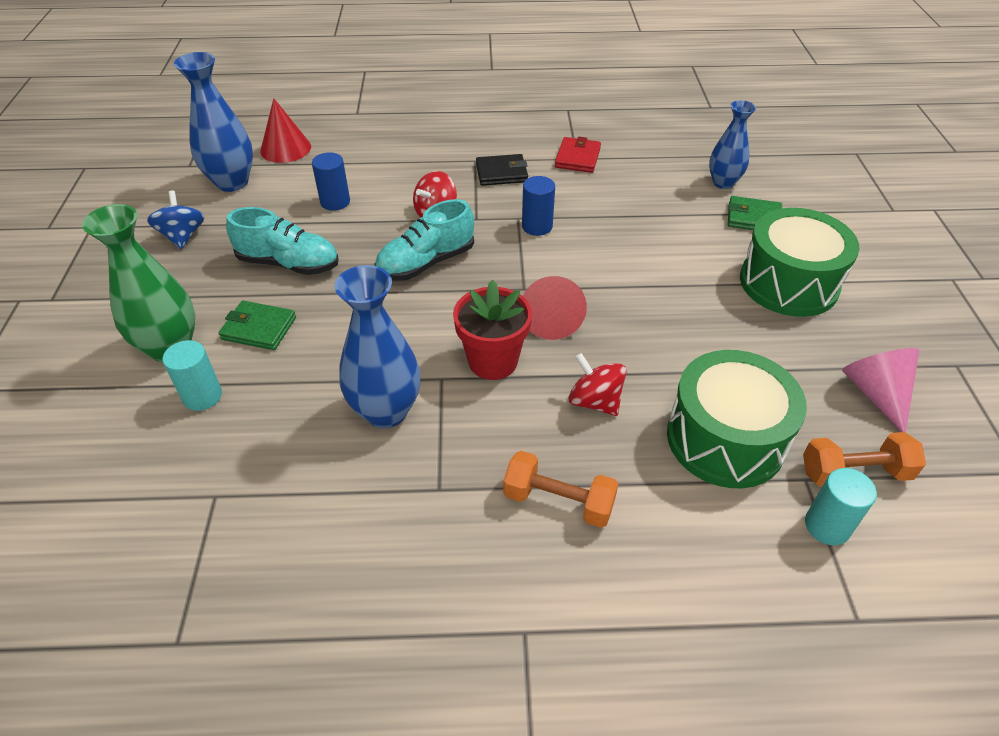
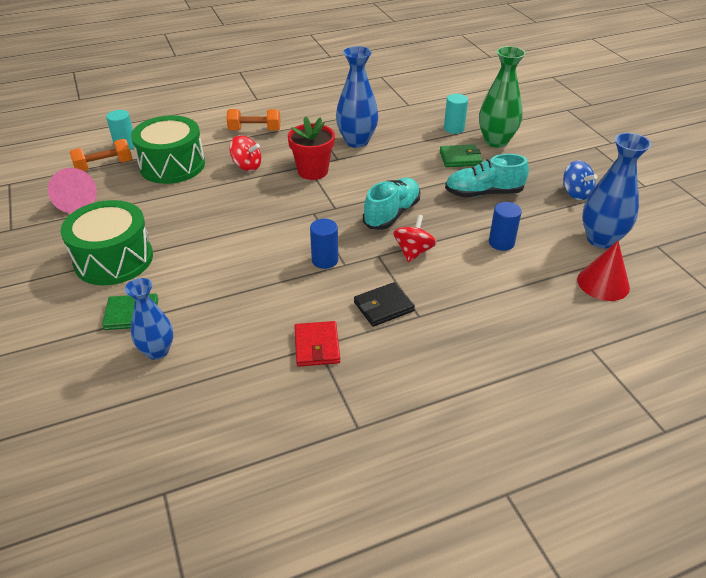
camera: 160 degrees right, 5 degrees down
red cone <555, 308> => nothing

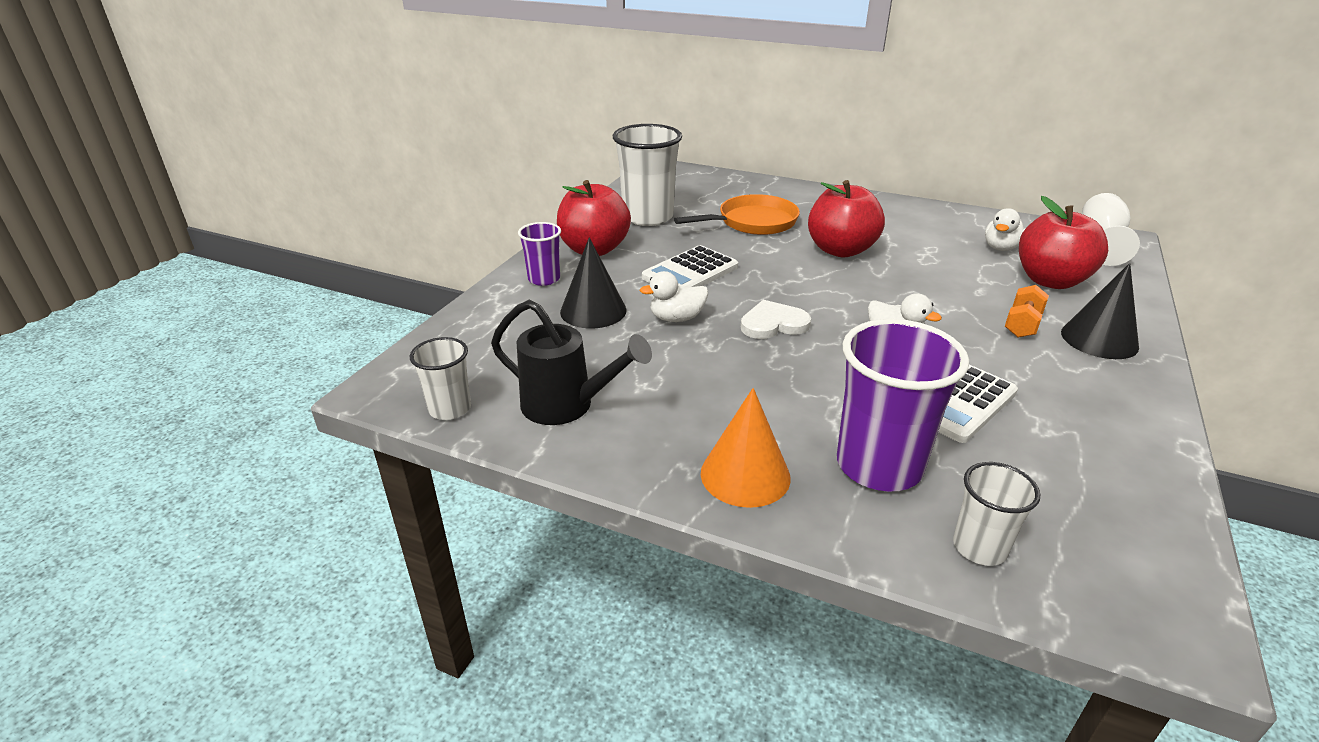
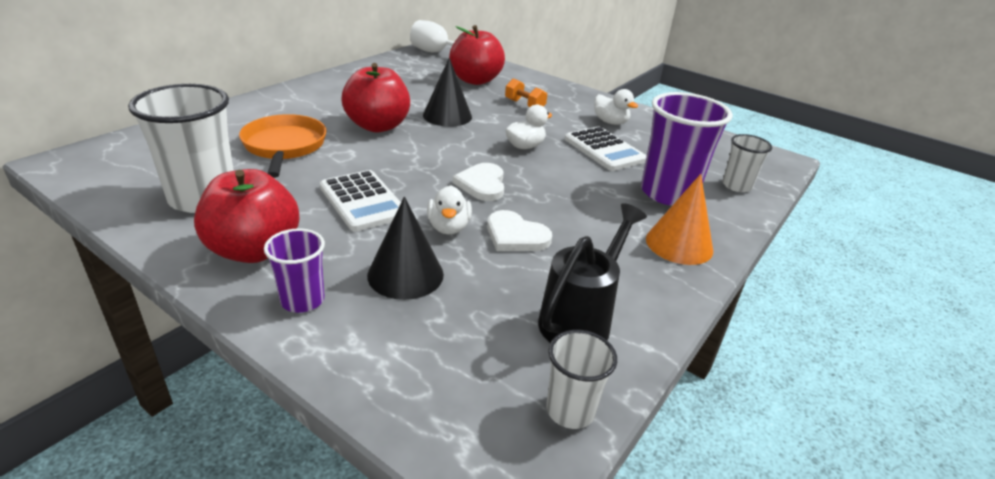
camera: 80 degrees left, 0 degrees up
white duck <1005, 229> => white duck <616, 107>, shifted
black cone <1100, 311> => black cone <447, 92>, shifted
nothing => white heart <519, 230>

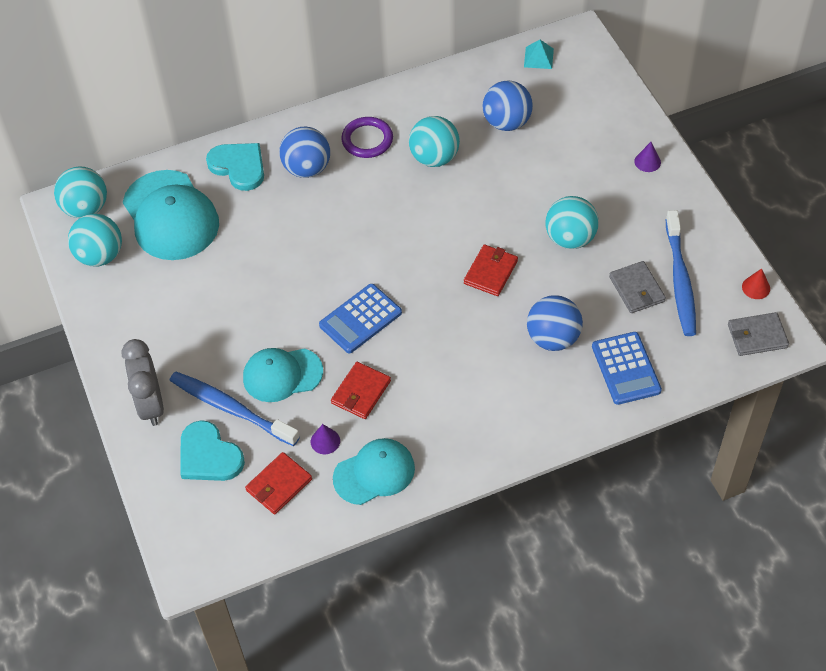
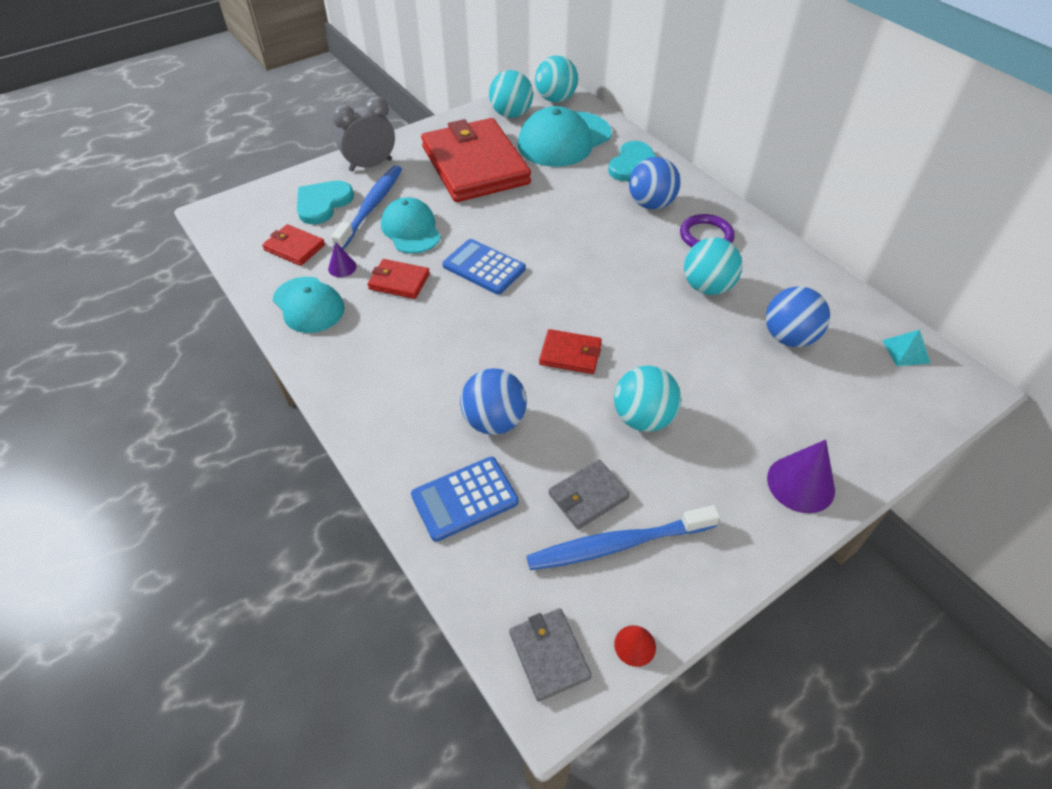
camera: 75 degrees right, 5 degrees down
purple cone <647, 157> => purple cone <801, 476>, x1.85
nothing => red wallet <476, 160>

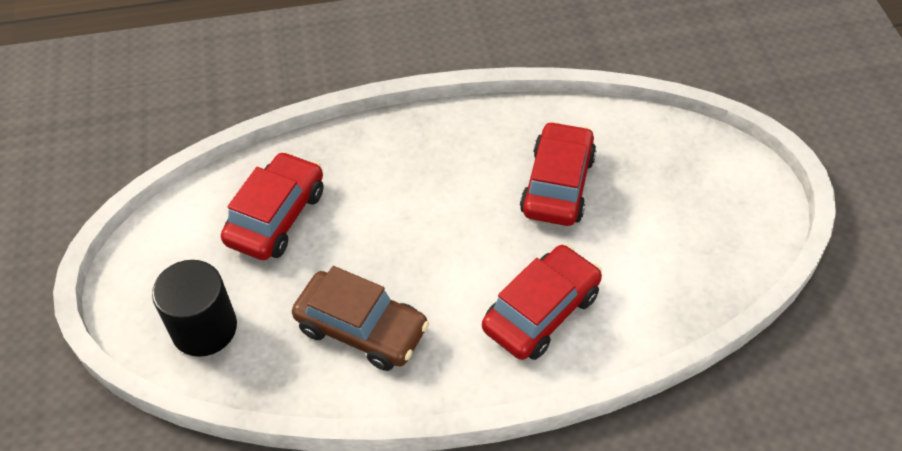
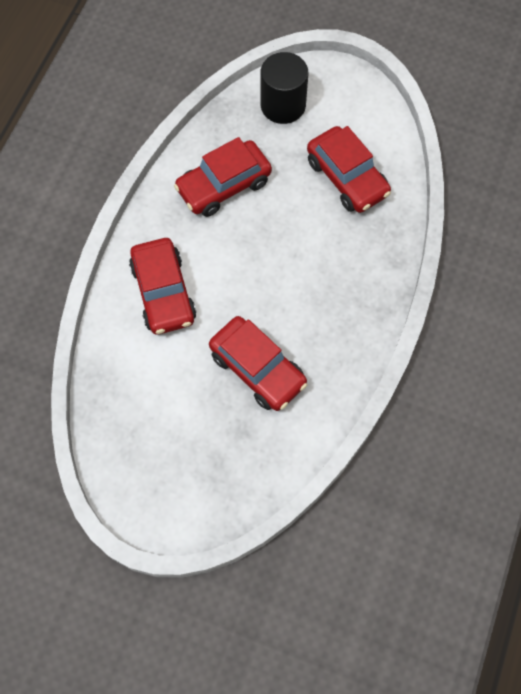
camera: 120 degrees right, 15 degrees up
brown car <360, 318> => red car <223, 177>

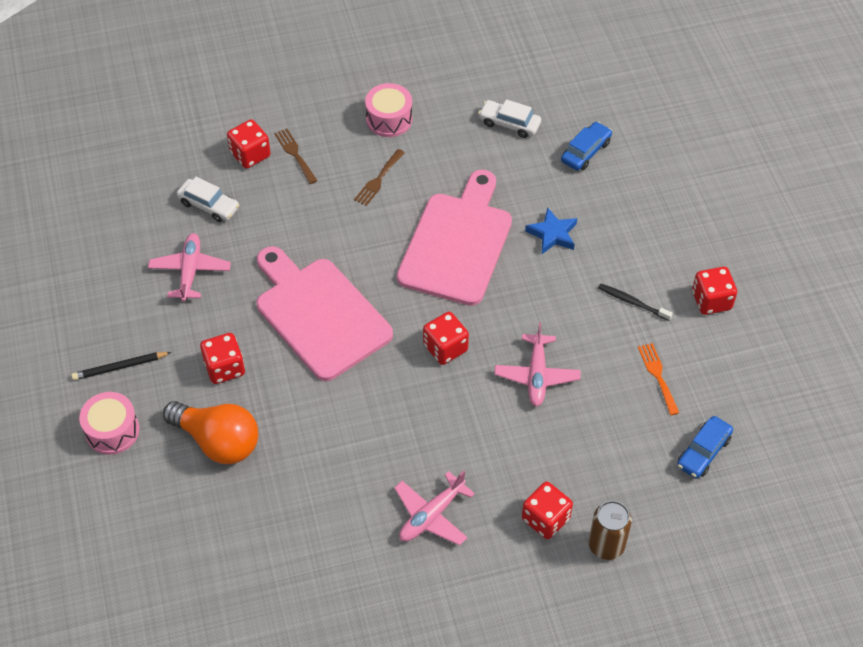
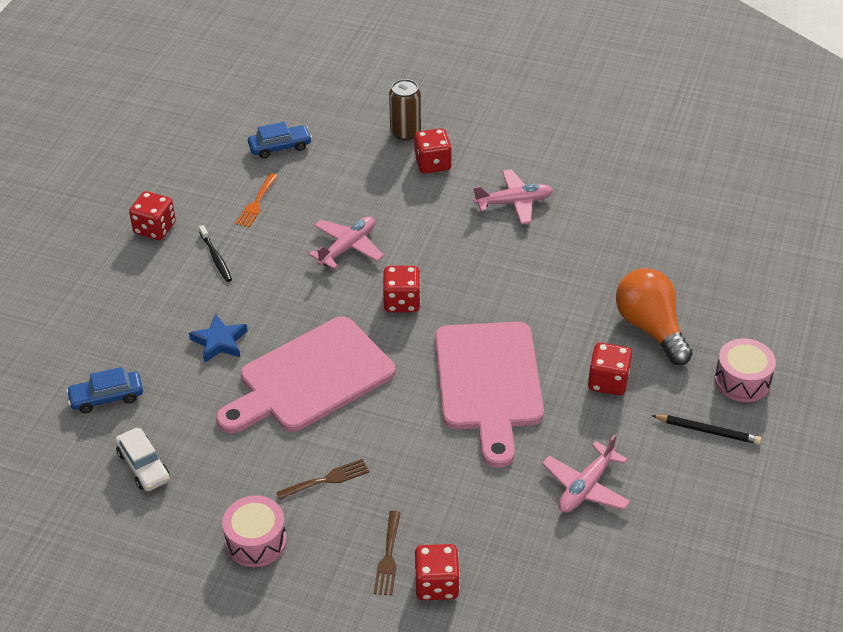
camera: 145 degrees left, 10 degrees down
white car <208, 199> => nothing

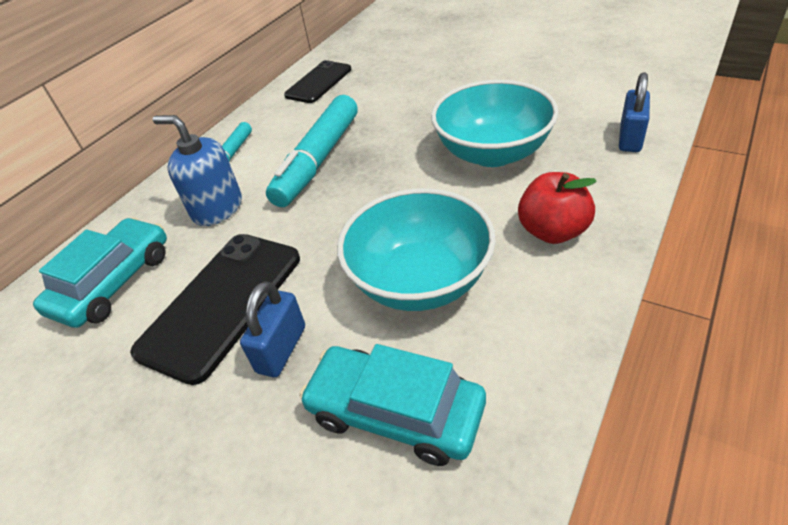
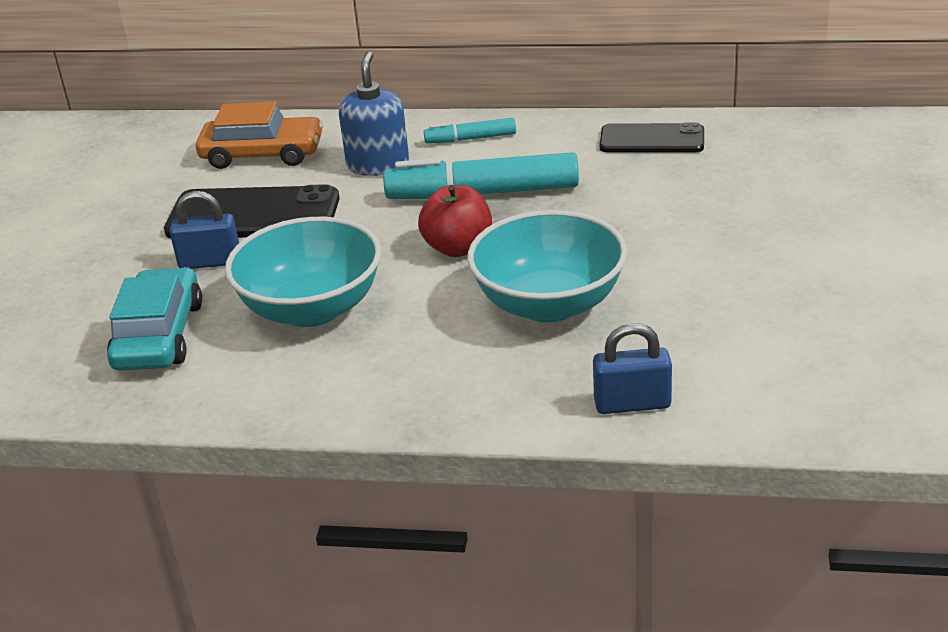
camera: 65 degrees right, 10 degrees down
red apple <557, 208> => red apple <455, 221>, shifted
turquoise car <100, 272> => orange car <259, 135>

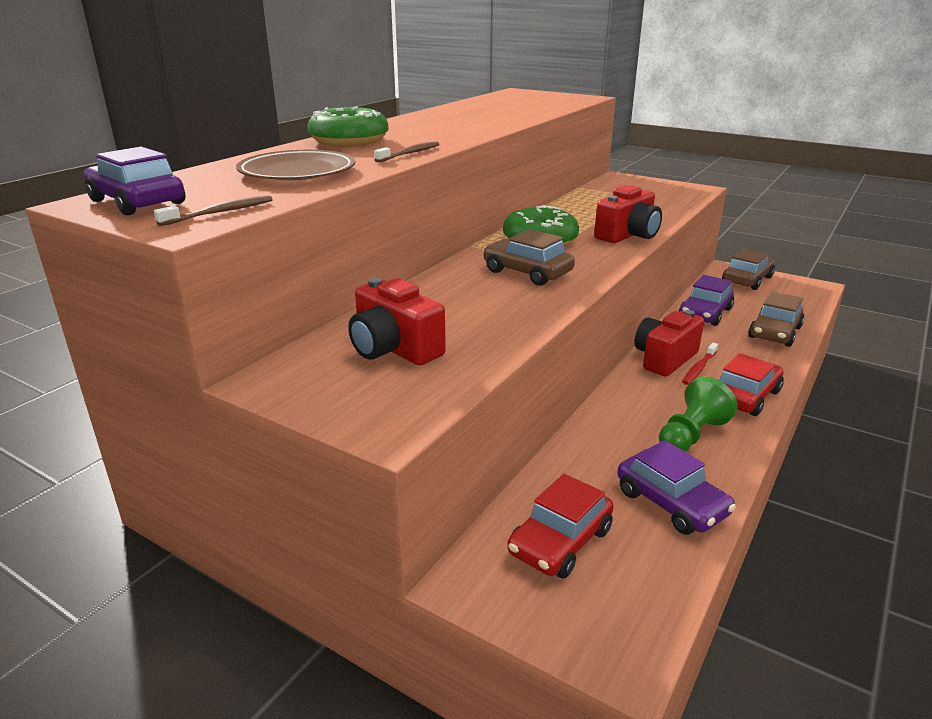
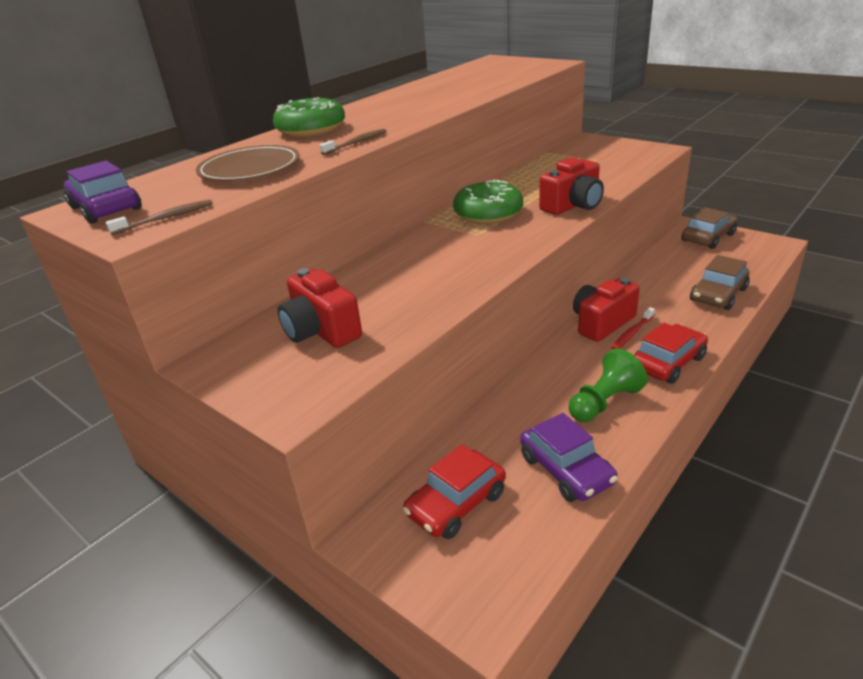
camera: 10 degrees right, 5 degrees up
brown car <529, 257> => nothing
purple car <706, 300> => nothing

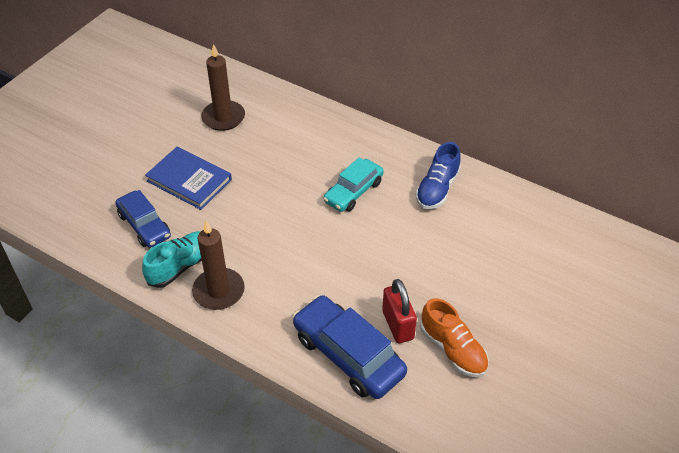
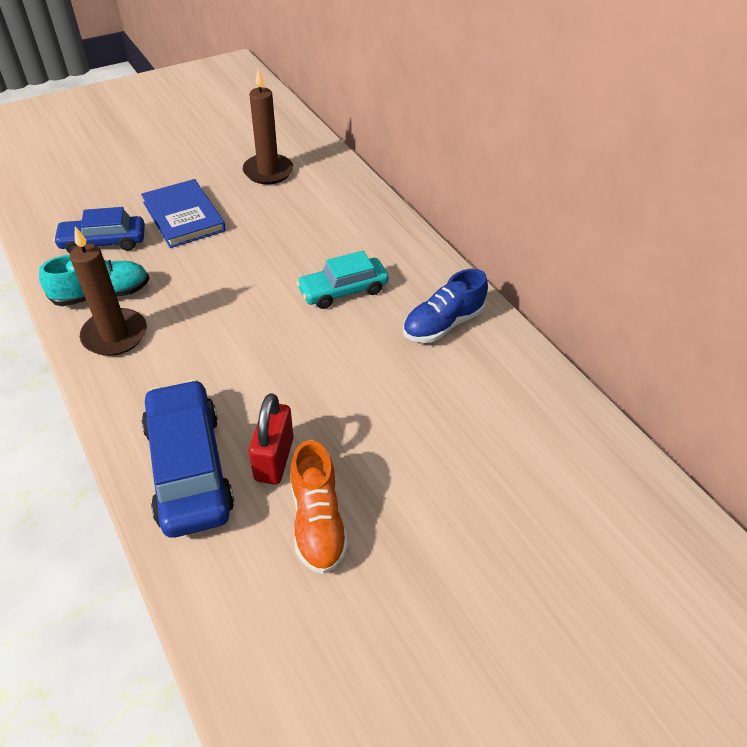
camera: 25 degrees right, 0 degrees up
blue car <143, 219> => blue car <99, 230>, 90 degrees clockwise

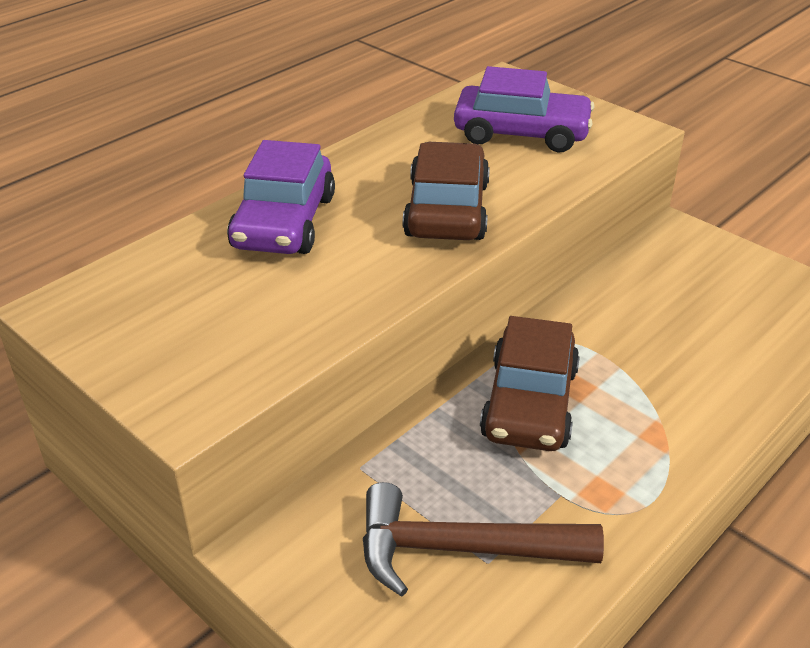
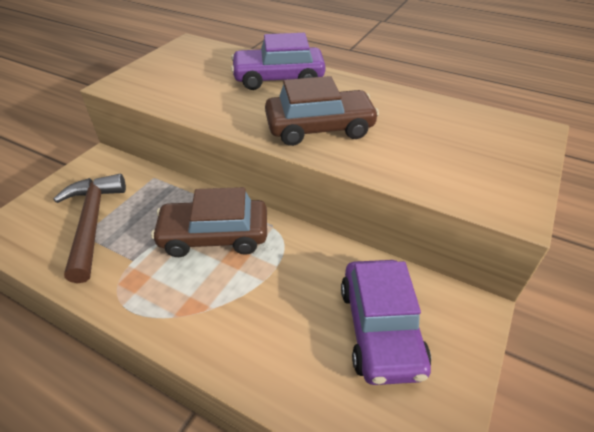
camera: 75 degrees right, 5 degrees up
purple car <524, 109> => purple car <386, 322>, shifted

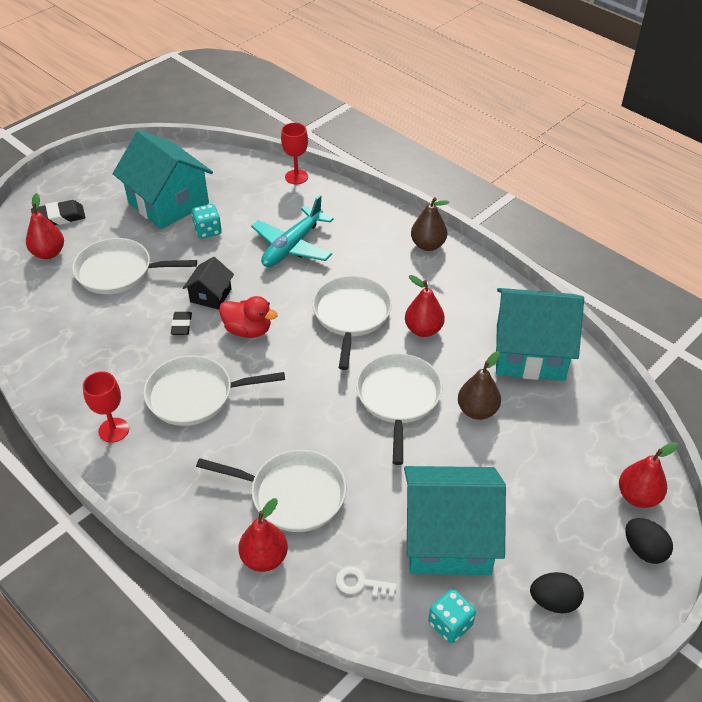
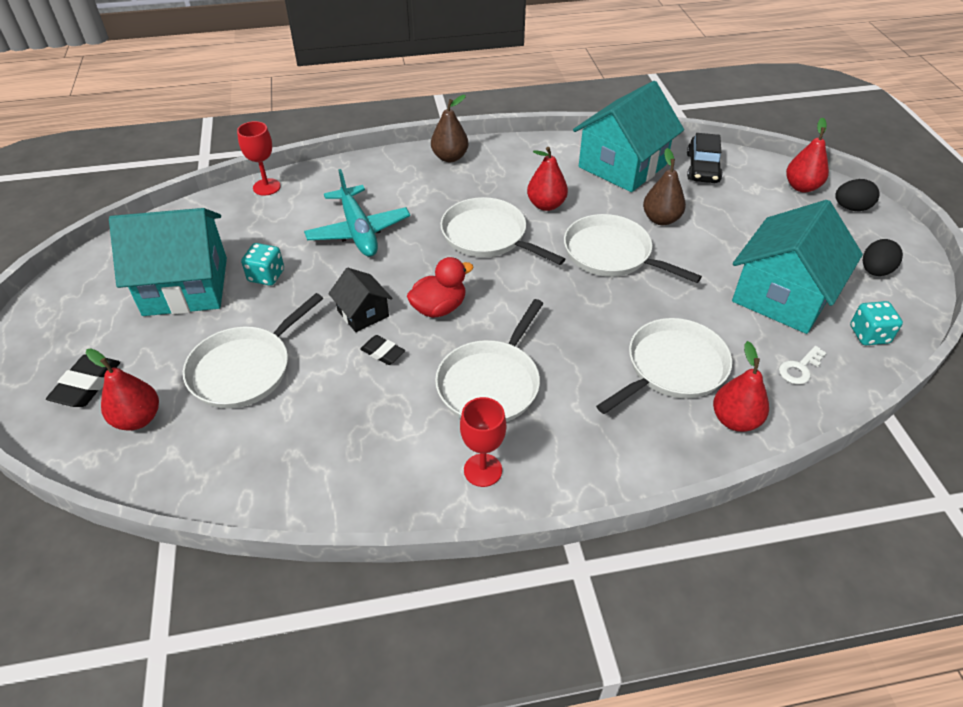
camera: 55 degrees left, 0 degrees up
nothing => black car <705, 158>

